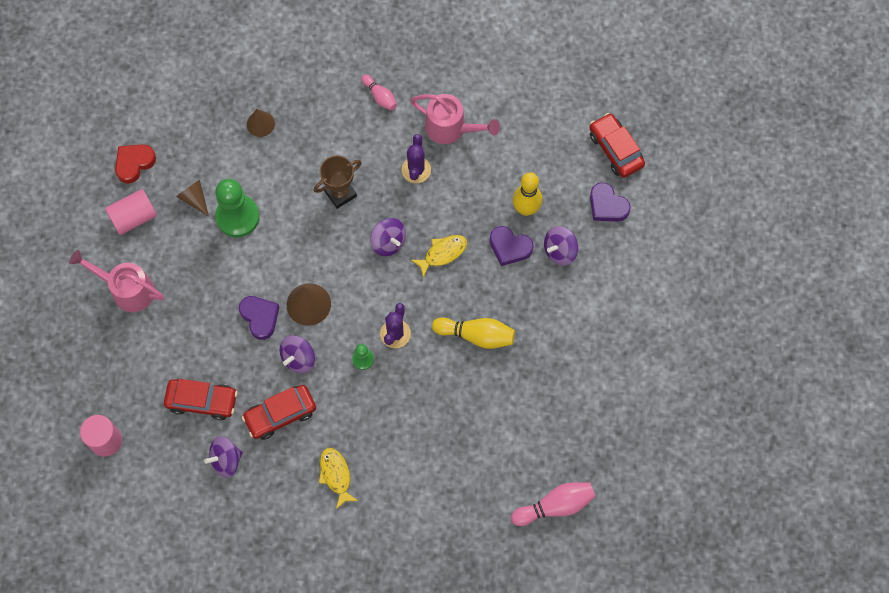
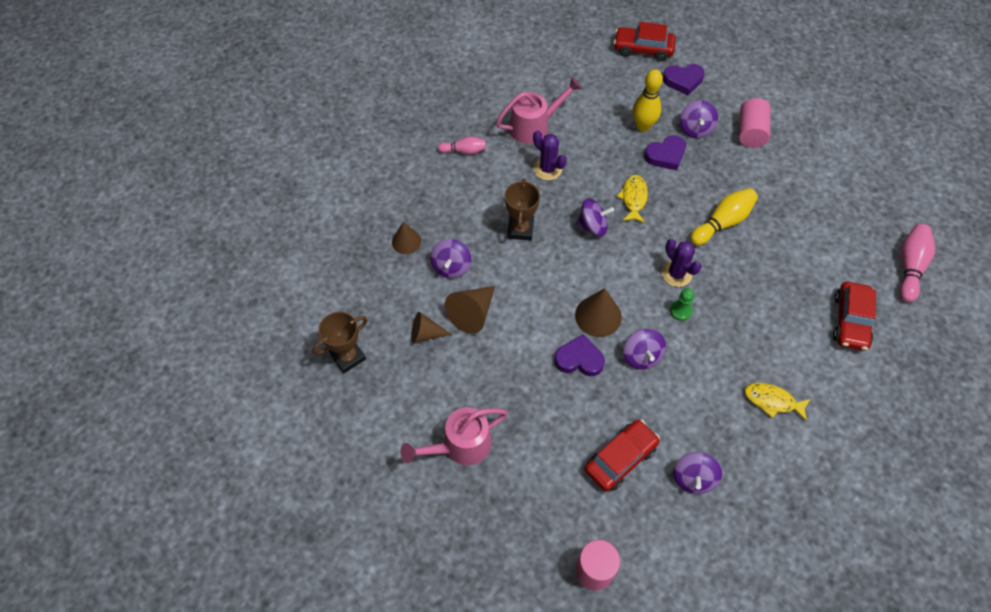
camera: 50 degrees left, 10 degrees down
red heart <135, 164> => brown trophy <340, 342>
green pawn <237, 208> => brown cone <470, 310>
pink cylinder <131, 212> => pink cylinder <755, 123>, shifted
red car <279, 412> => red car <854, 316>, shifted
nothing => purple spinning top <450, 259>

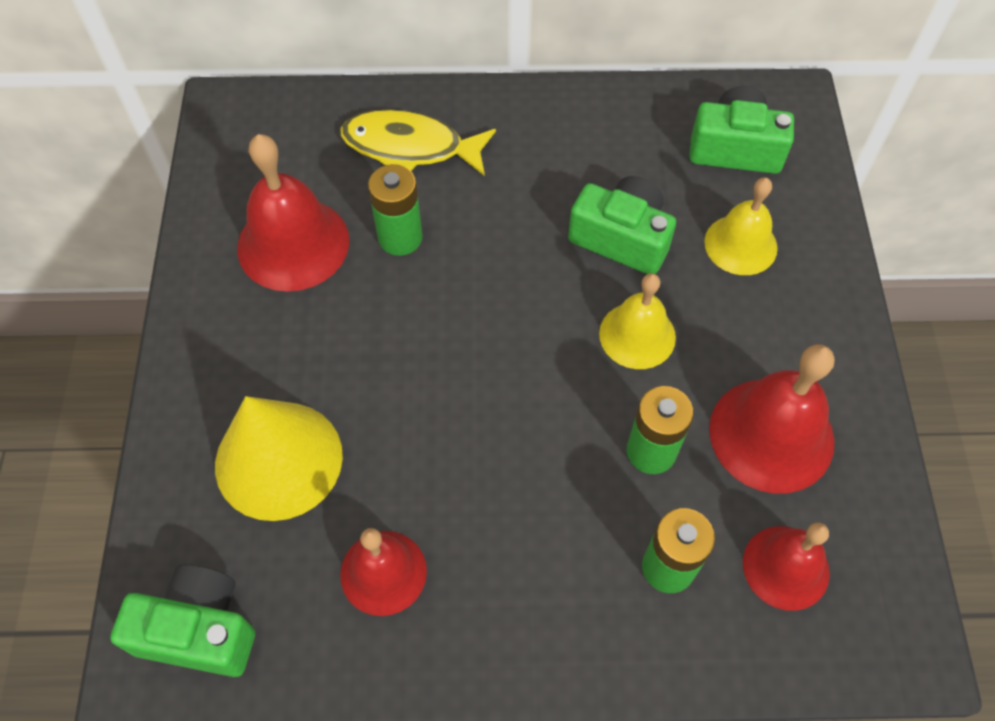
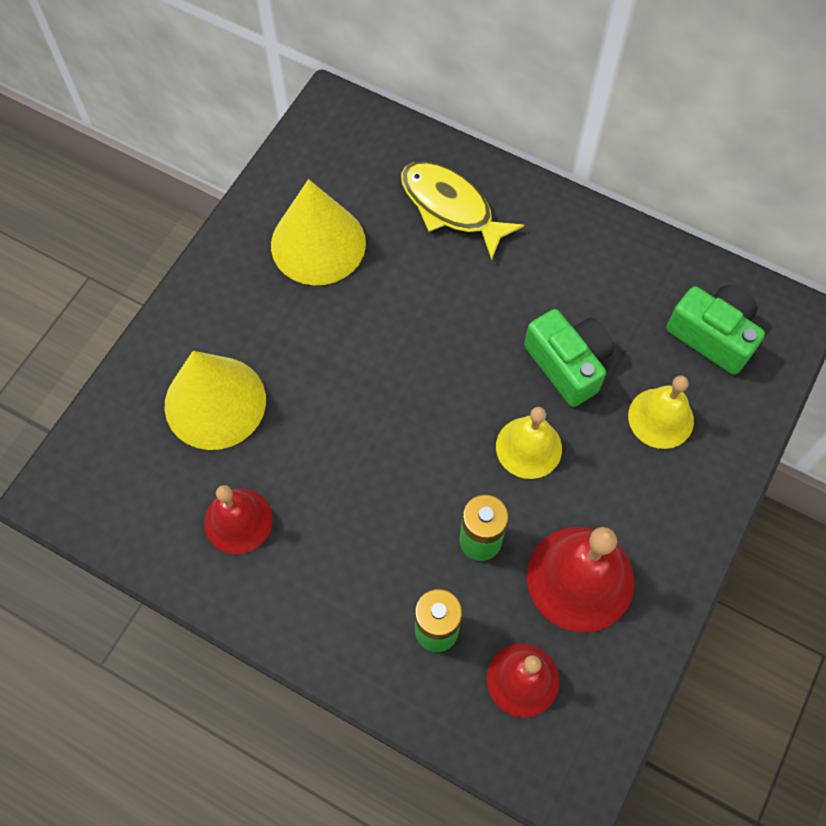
camera: 30 degrees right, 5 degrees up
red bell <293, 213> => yellow cone <318, 232>
green battery <395, 210> => nothing
green camera <182, 620> => nothing

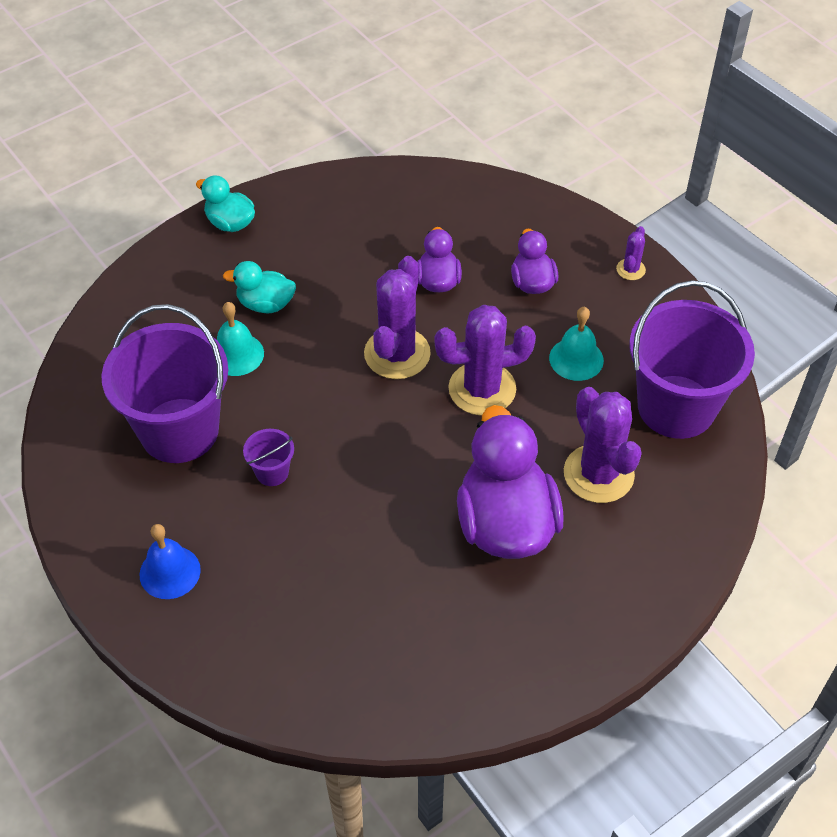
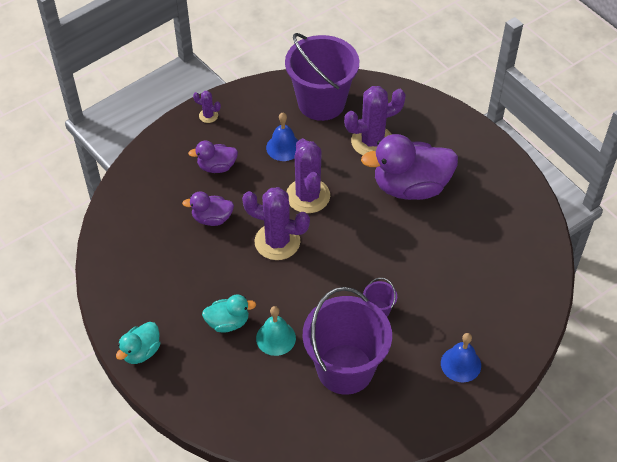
camera: 90 degrees left, 0 degrees up
turquoise duck <259, 287> => turquoise duck <229, 314>, 105 degrees counterclockwise
turquoise bell <576, 344> => blue bell <282, 137>

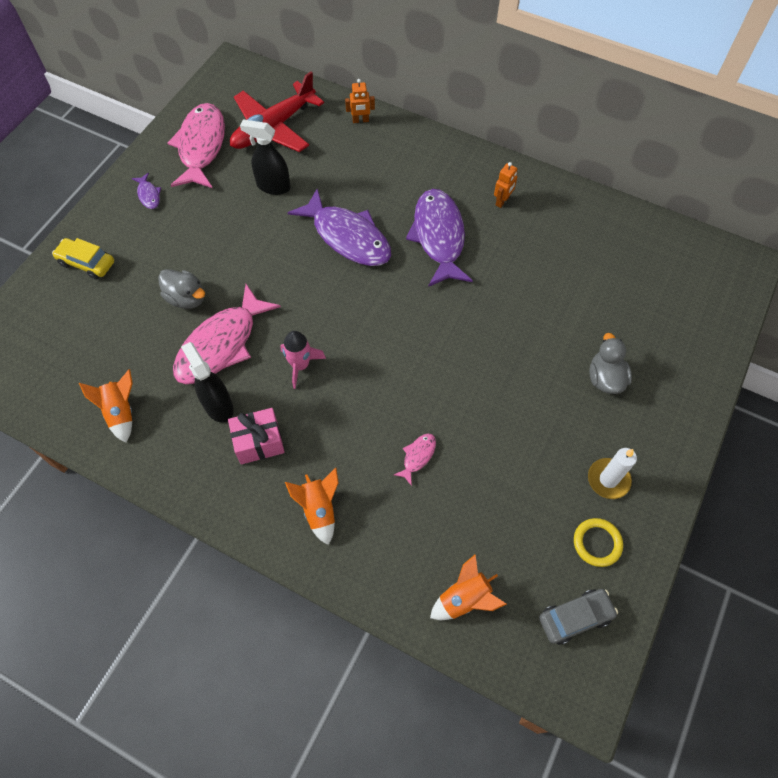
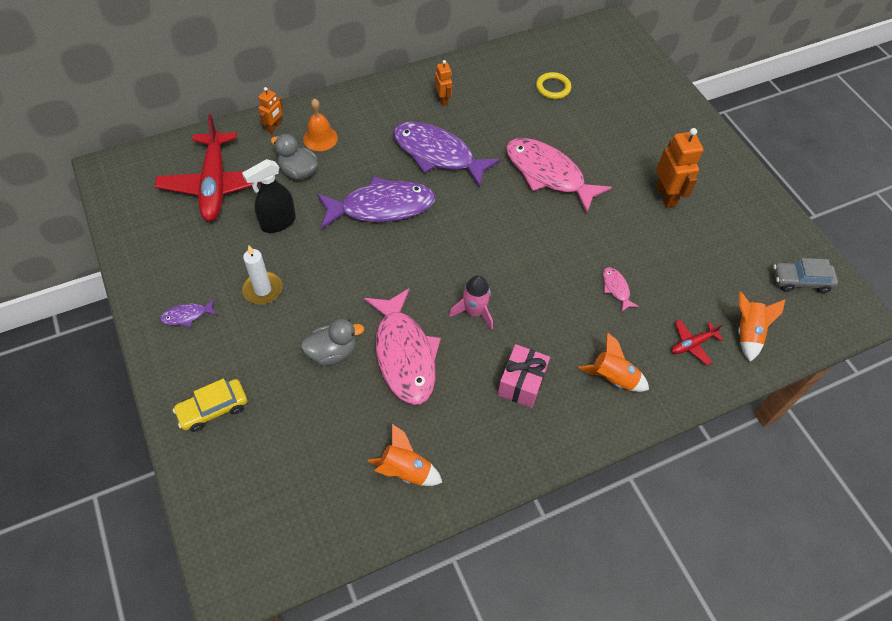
camera: 55 degrees left, 5 degrees down
pink fish <196, 145> => pink fish <559, 175>, shifted
purple fish <146, 191> => purple fish <188, 313>, 150 degrees clockwise
grey duck <610, 363> => grey duck <294, 157>, shifted
black spray bottle <207, 382> => nothing
white candle <612, 473> => white candle <262, 274>, shifted
yellow ring <598, 542> => yellow ring <553, 85>, shifted
grey car <578, 617> => grey car <805, 275>, 105 degrees counterclockwise
nothing => orange bell <320, 124>
nothing => orange robot <680, 168>
nothing => red plane <697, 342>

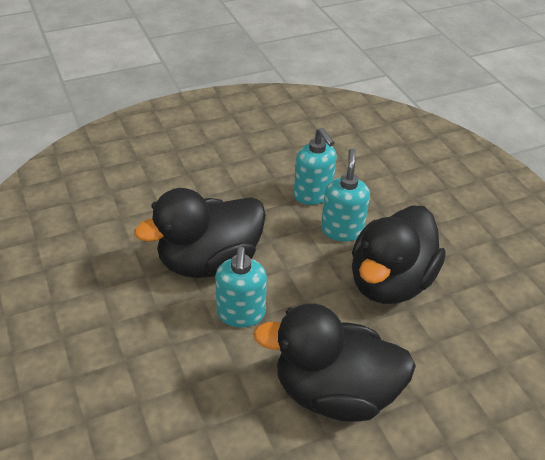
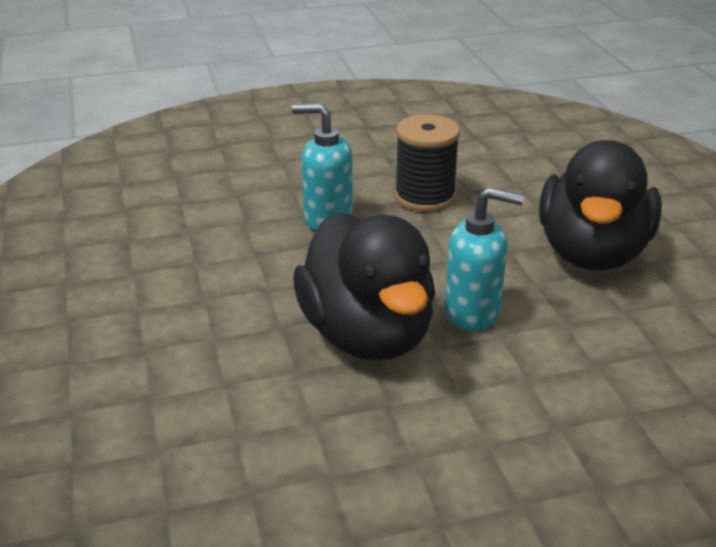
camera: 80 degrees left, 10 degrees down
turquoise soap dispenser <315, 166> => nothing
black duck <399, 255> => black spool <427, 163>

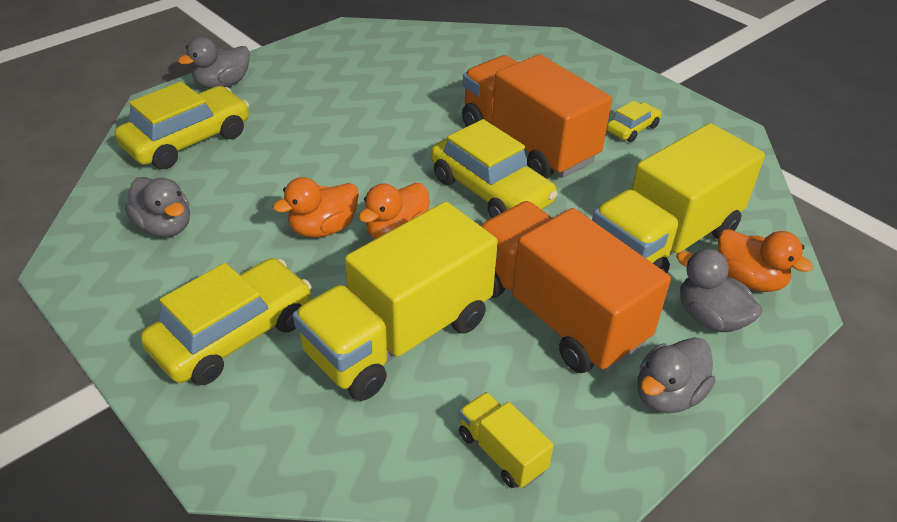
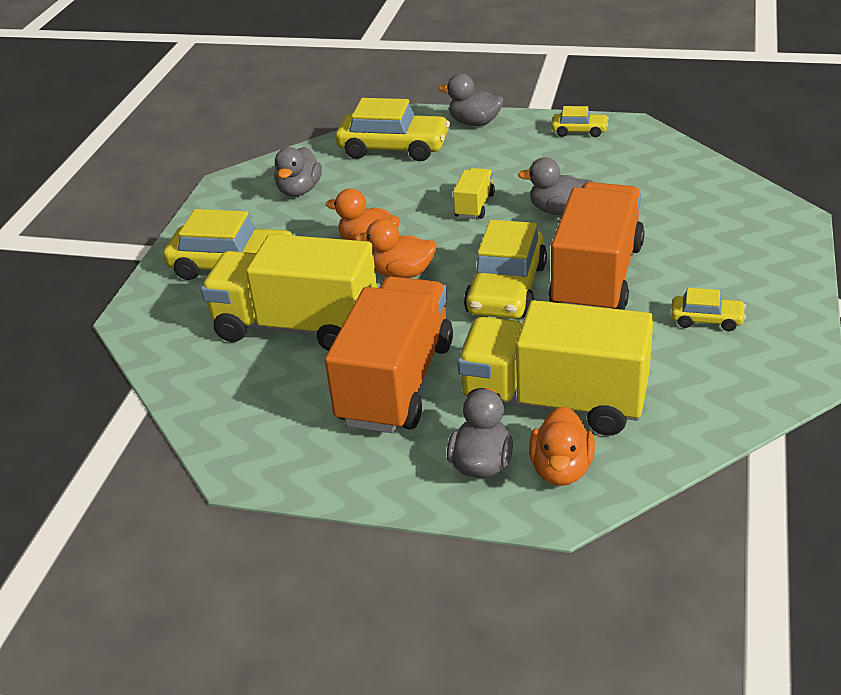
camera: 60 degrees right, 5 degrees down
grey duck <676, 375> => grey duck <555, 186>, shifted
yellow truck <506, 440> => yellow truck <474, 193>, shifted
nothing => yellow car <580, 121>

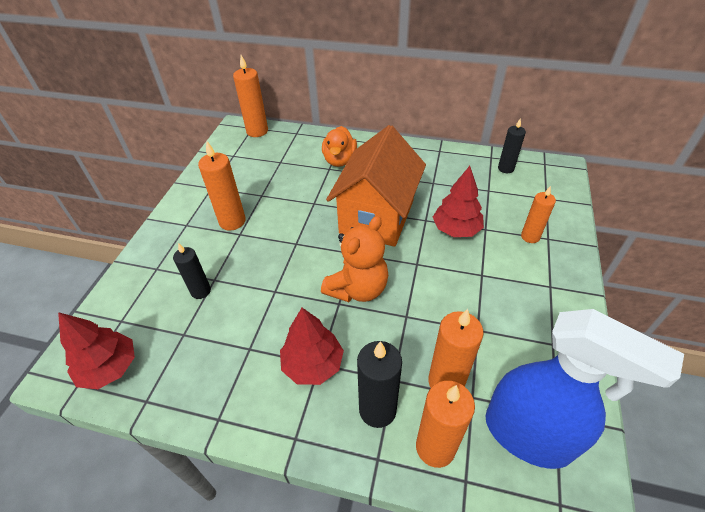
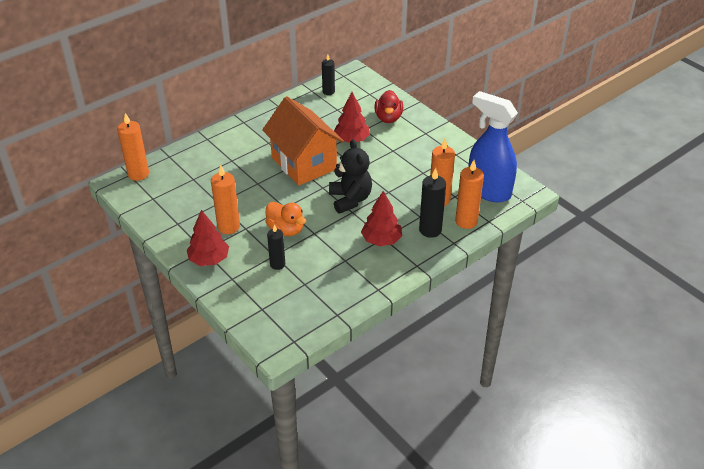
camera: 55 degrees left, 5 degrees down
orange duck <339, 146> => orange duck <285, 219>, shifted
orange candle <538, 214> => red duck <388, 106>
orange teddy bear <354, 259> => black teddy bear <350, 176>
blue spray bottle <584, 389> => blue spray bottle <493, 146>, 120 degrees counterclockwise
red tree <96, 350> => red tree <208, 238>, shifted

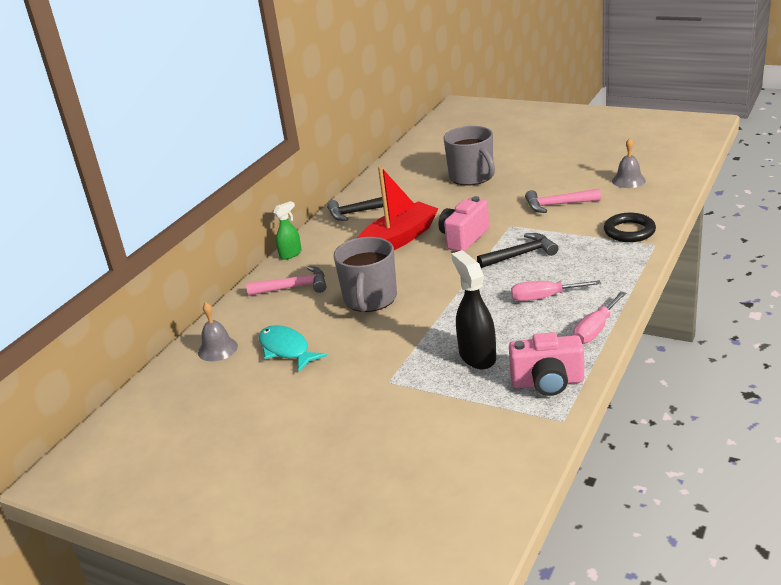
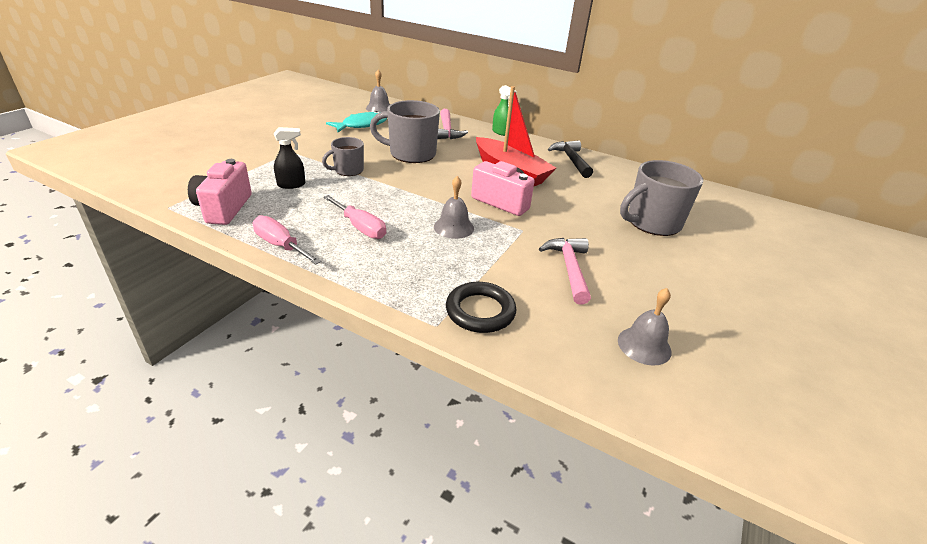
camera: 85 degrees right, 5 degrees up
black hammer <517, 250> => grey bell <454, 207>
black spray bottle <473, 309> => black spray bottle <289, 158>, x0.61
pink screwdriver <556, 290> => pink screwdriver <355, 217>, 135 degrees clockwise
nothing => grey mug <343, 156>

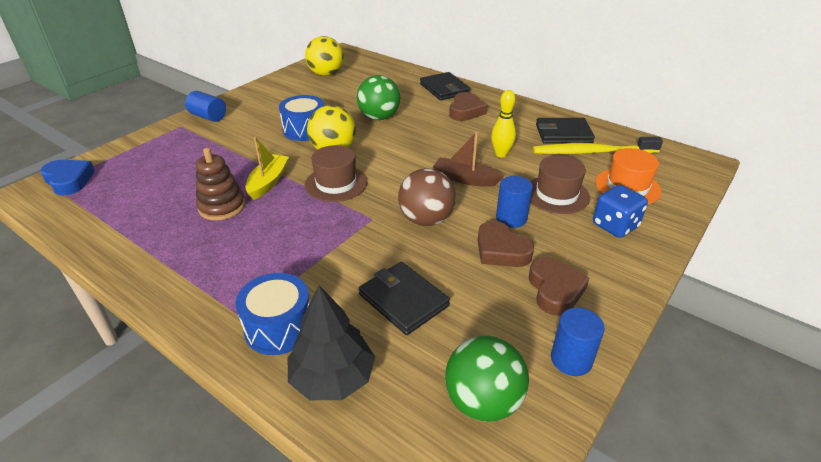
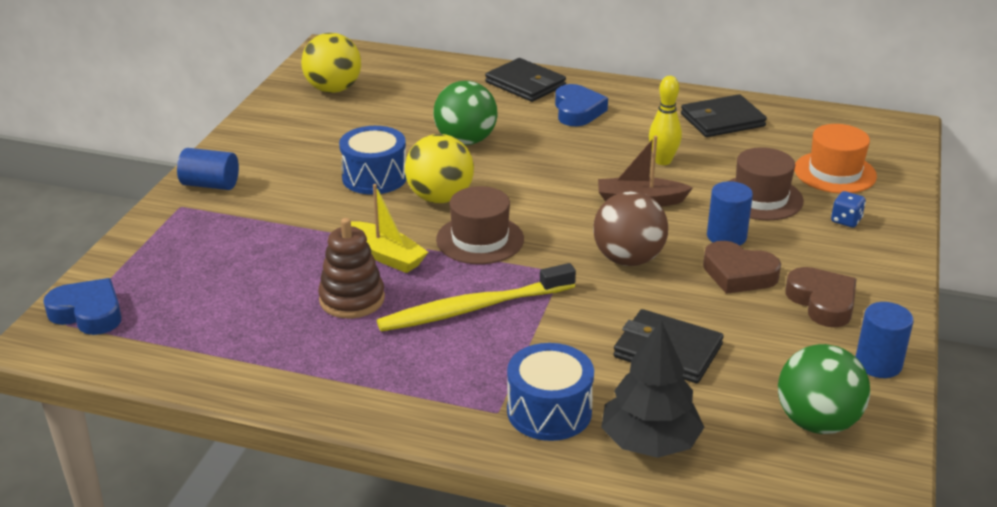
camera: 20 degrees left, 5 degrees down
brown heart <468, 106> => blue heart <581, 105>
yellow boat <267, 168> => yellow boat <389, 228>, 135 degrees clockwise
yellow toothbrush <598, 145> => yellow toothbrush <476, 297>, shifted
blue dice <620, 211> => blue dice <848, 209>, x0.58

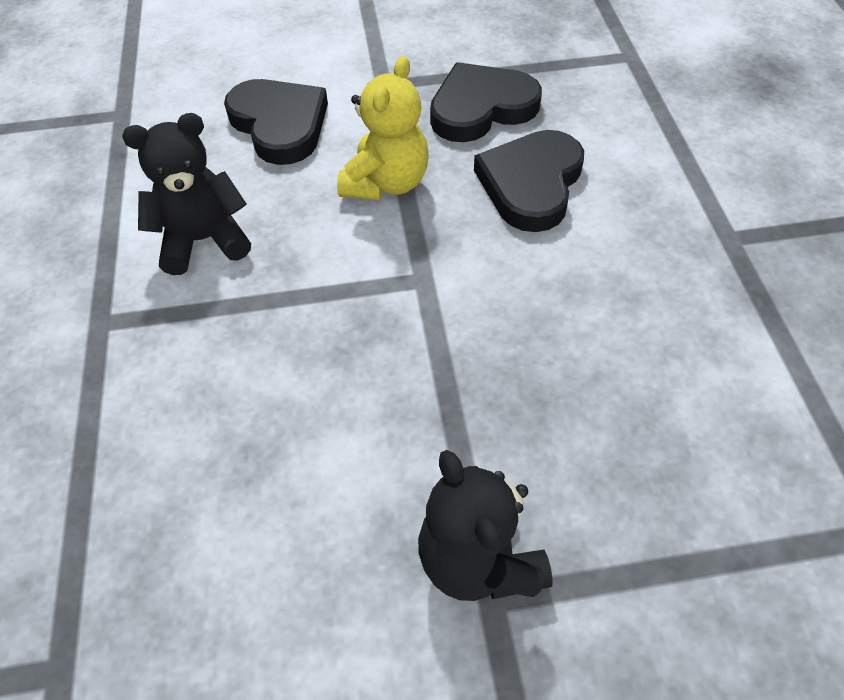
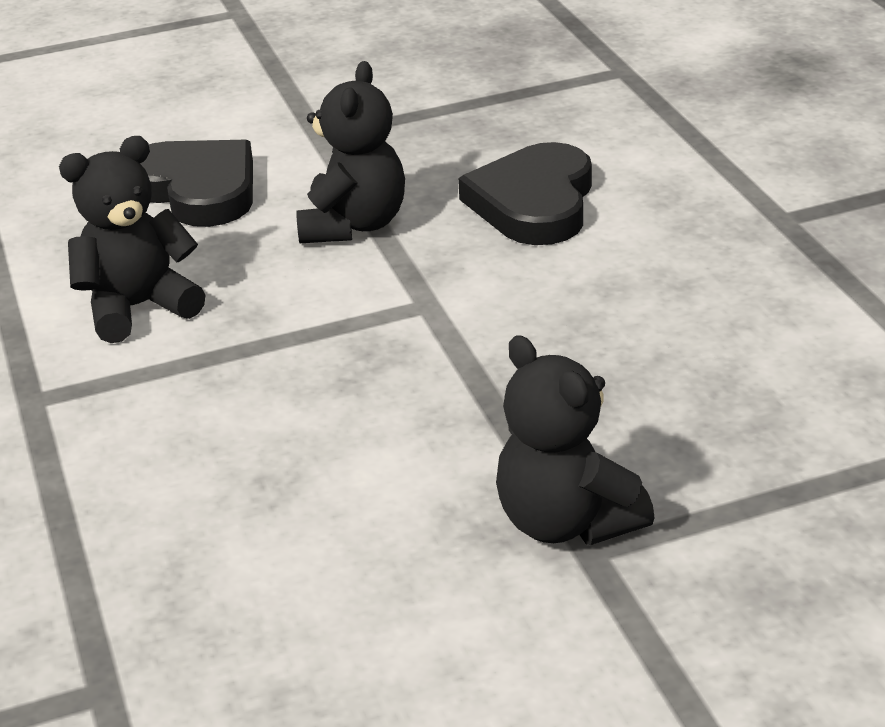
camera: 10 degrees left, 20 degrees down
yellow teddy bear <383, 128> => black teddy bear <350, 152>
black heart <486, 102> => nothing

